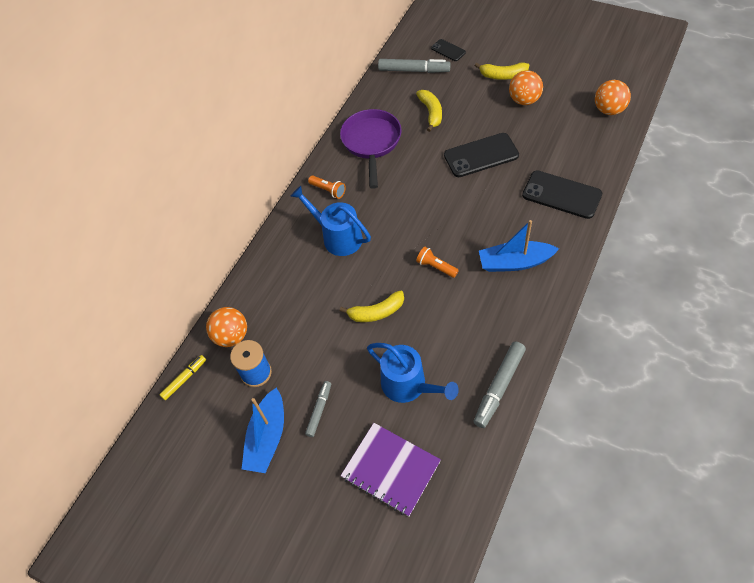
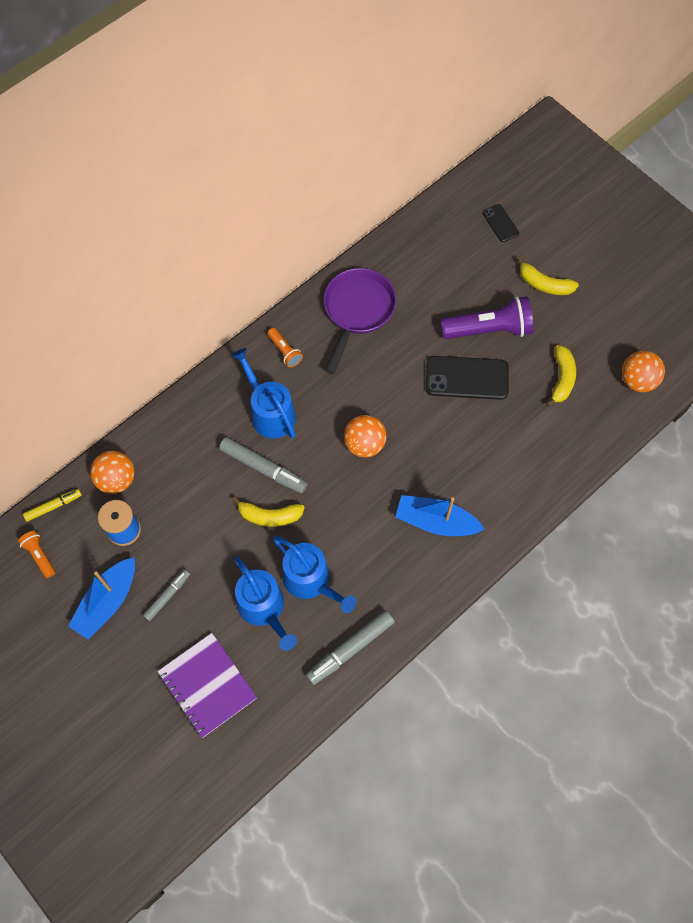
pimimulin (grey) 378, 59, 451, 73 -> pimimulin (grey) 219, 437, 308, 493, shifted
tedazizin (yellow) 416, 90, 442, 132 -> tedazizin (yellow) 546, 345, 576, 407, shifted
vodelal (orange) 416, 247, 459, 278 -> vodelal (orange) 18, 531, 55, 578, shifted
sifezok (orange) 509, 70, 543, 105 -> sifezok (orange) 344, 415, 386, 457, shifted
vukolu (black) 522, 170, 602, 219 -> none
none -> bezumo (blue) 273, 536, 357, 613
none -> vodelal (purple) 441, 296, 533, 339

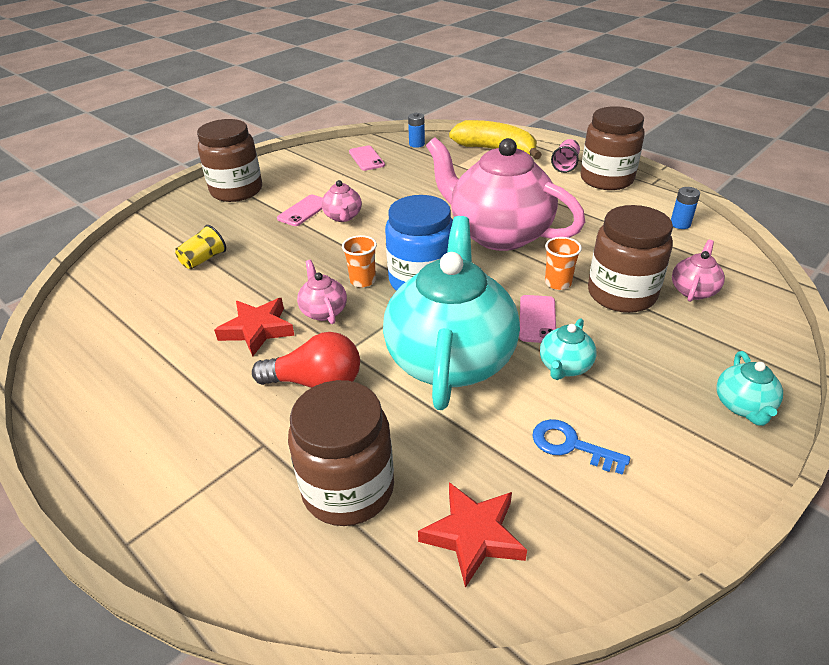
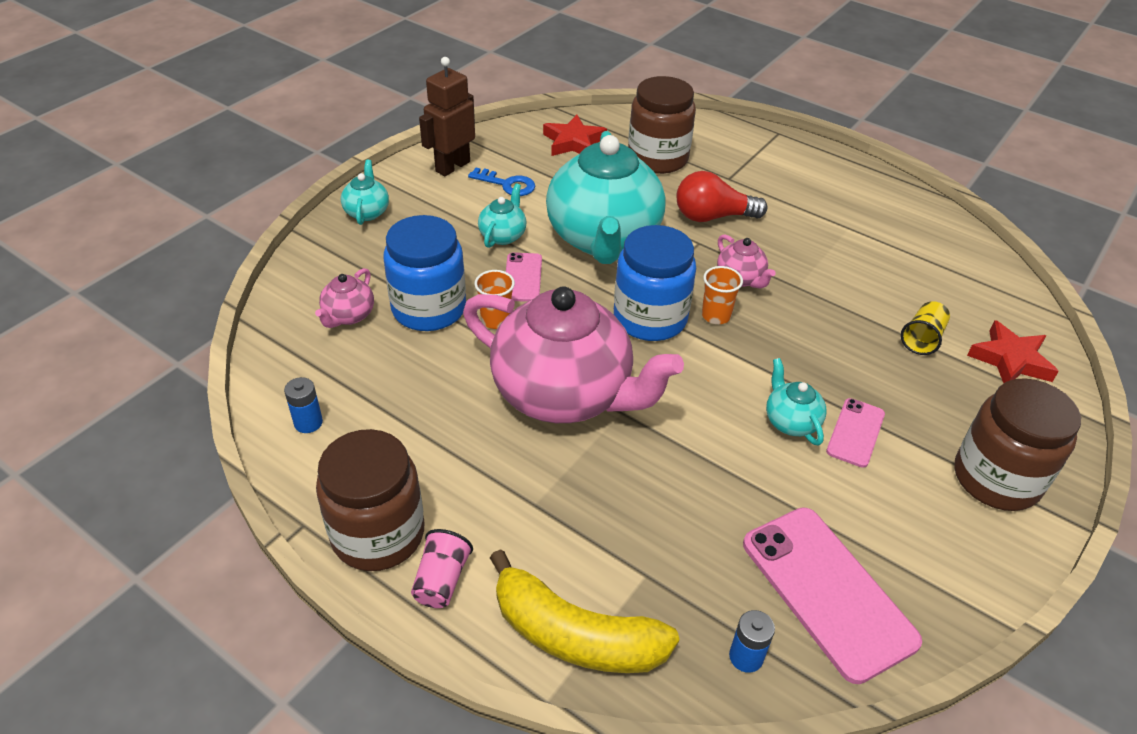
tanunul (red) 214, 298, 295, 357 -> tanunul (red) 967, 320, 1059, 383, shifted
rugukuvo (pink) 322, 180, 362, 222 -> rugukuvo (turquoise) 766, 358, 827, 446
vukolu (pink) 349, 146, 385, 171 -> vukolu (pink) 743, 507, 922, 684, x1.91
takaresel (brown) 588, 205, 673, 313 -> takaresel (blue) 383, 215, 466, 331
none -> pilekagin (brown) 419, 57, 475, 176

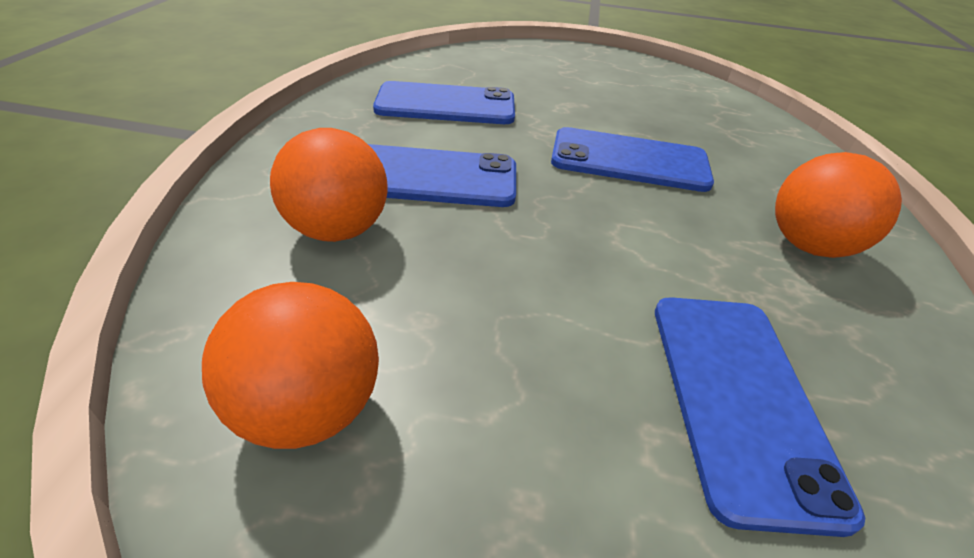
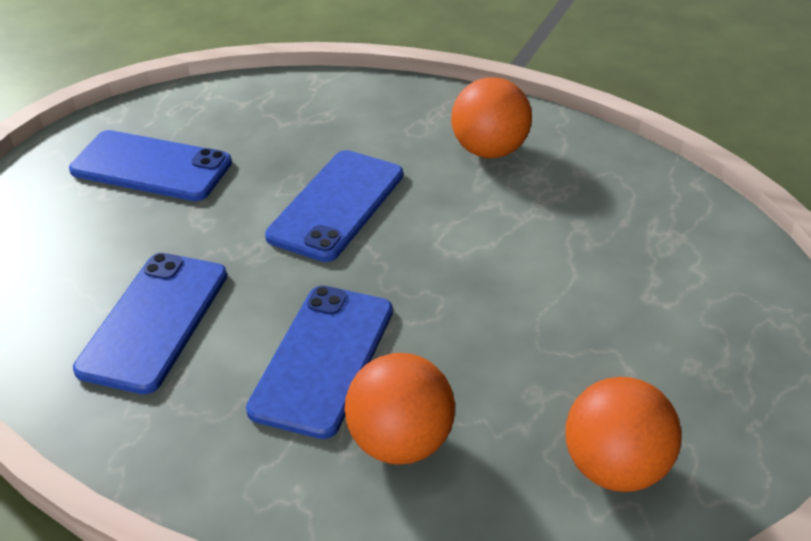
vukolu (blue) 655, 298, 865, 537 -> vukolu (blue) 69, 130, 232, 201, shifted

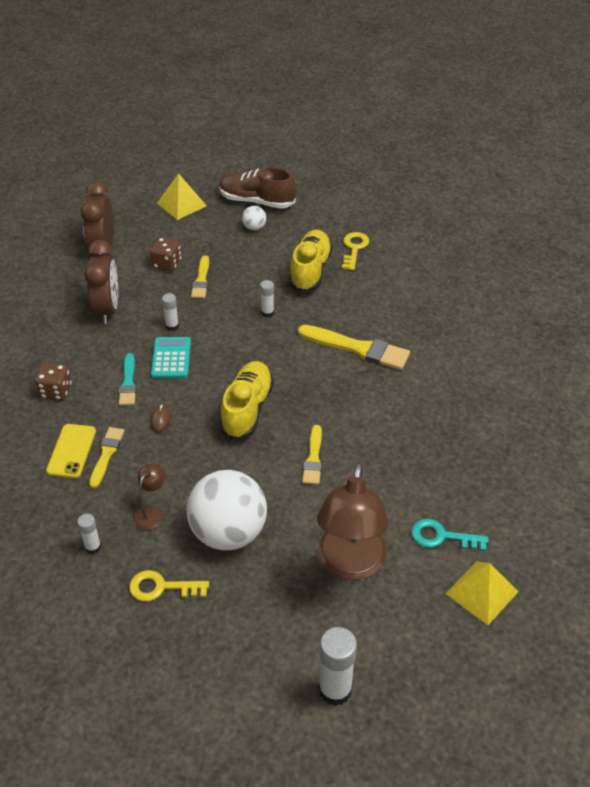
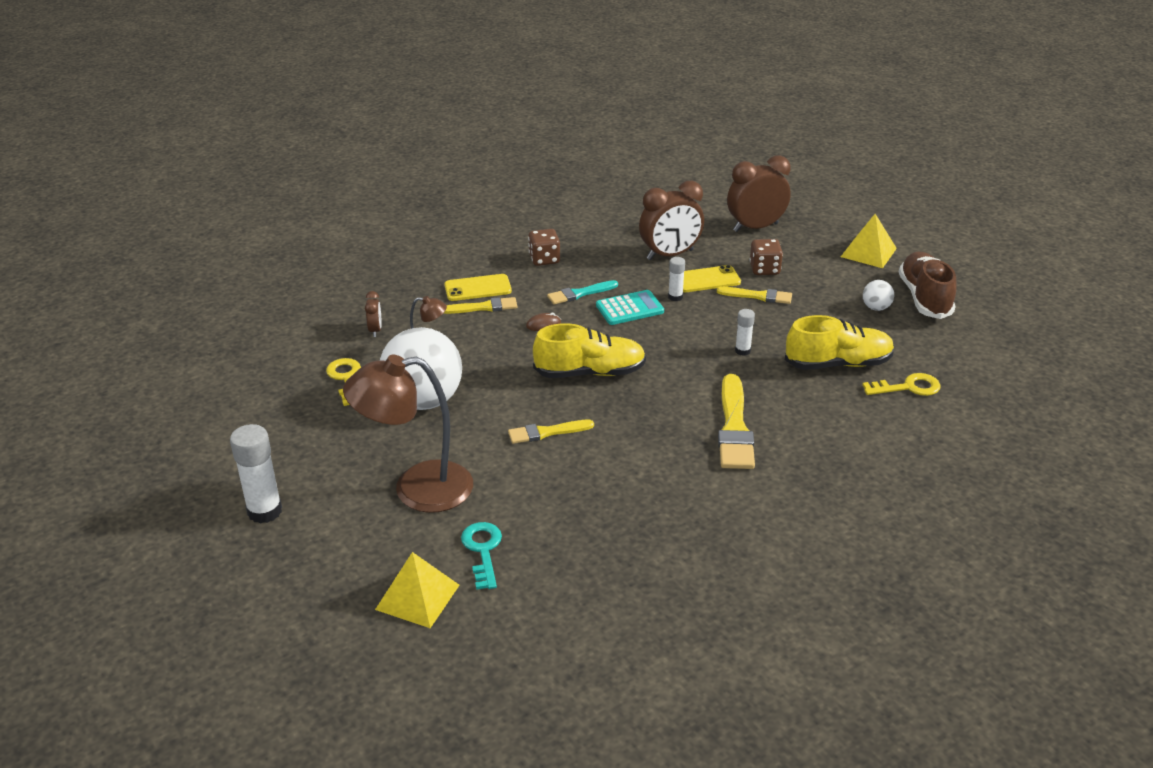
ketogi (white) 77, 514, 101, 554 -> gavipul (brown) 365, 291, 381, 337
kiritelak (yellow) 191, 255, 209, 299 -> kiritelak (yellow) 717, 287, 792, 304, 150 degrees counterclockwise
none -> vukolu (yellow) 683, 265, 741, 292

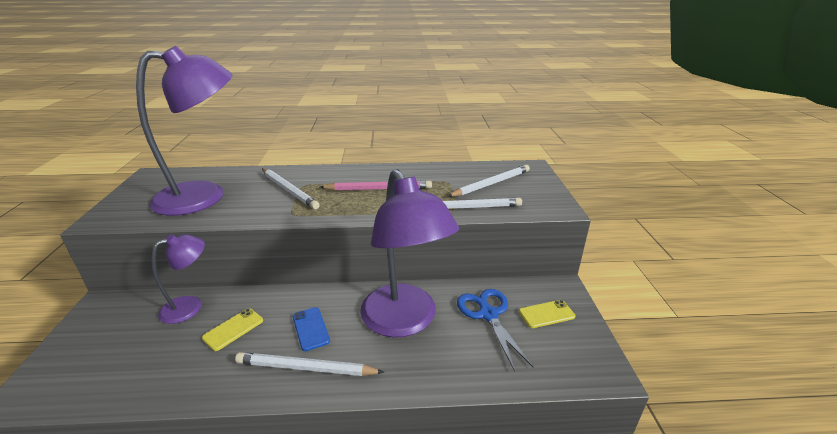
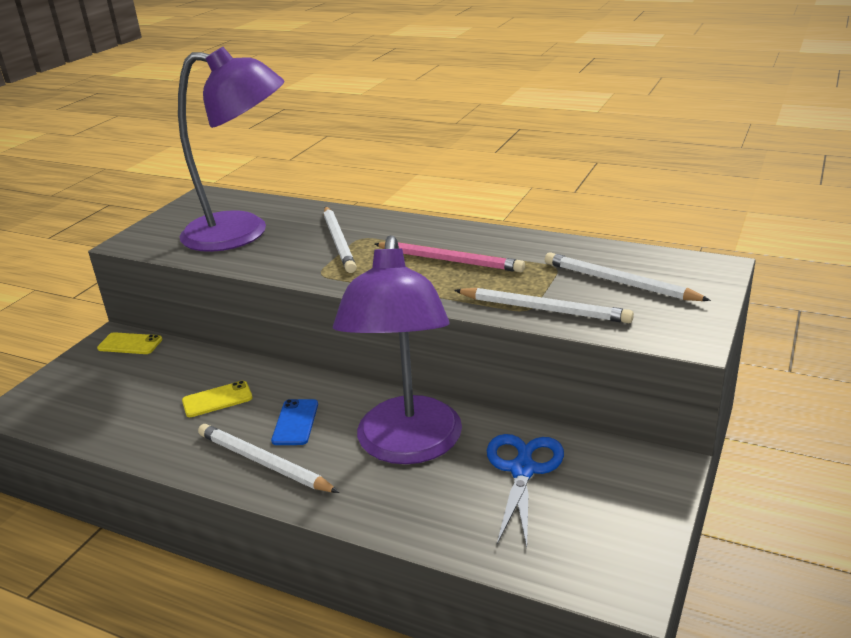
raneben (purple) 152, 234, 205, 324 -> none
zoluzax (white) 447, 165, 530, 197 -> zoluzax (white) 545, 252, 711, 301, 135 degrees counterclockwise
vukolu (yellow) 519, 300, 575, 328 -> vukolu (yellow) 97, 332, 162, 354, shifted

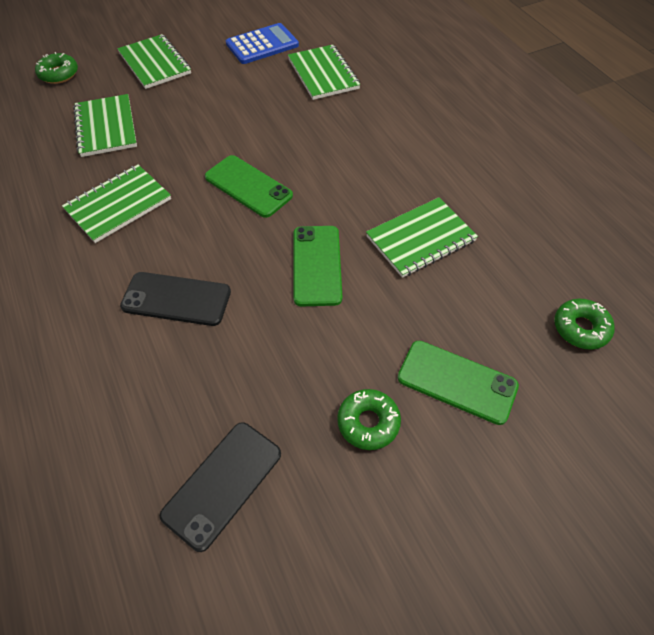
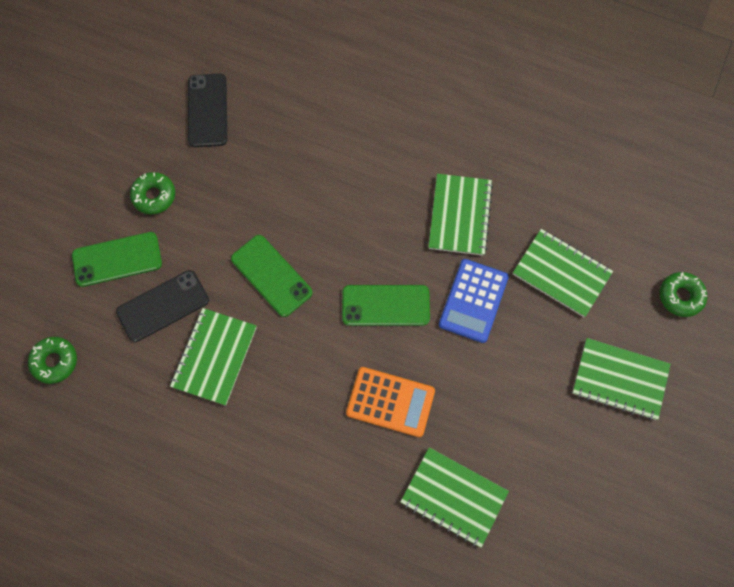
vukolu (black) 120, 272, 231, 326 -> vukolu (black) 116, 270, 209, 342, shifted
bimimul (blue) 226, 23, 299, 64 -> bimimul (blue) 439, 259, 509, 343, shifted
none -> bimimul (orange) 346, 367, 435, 437

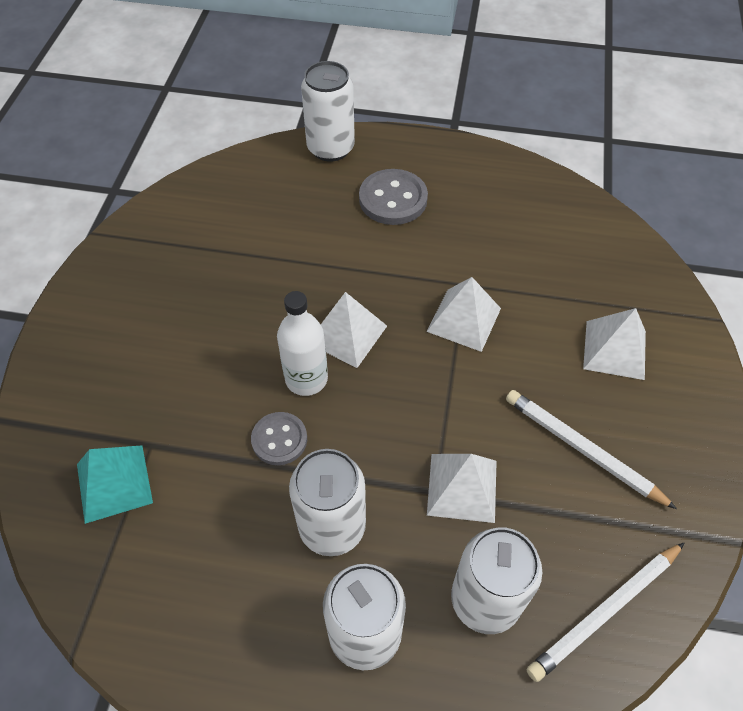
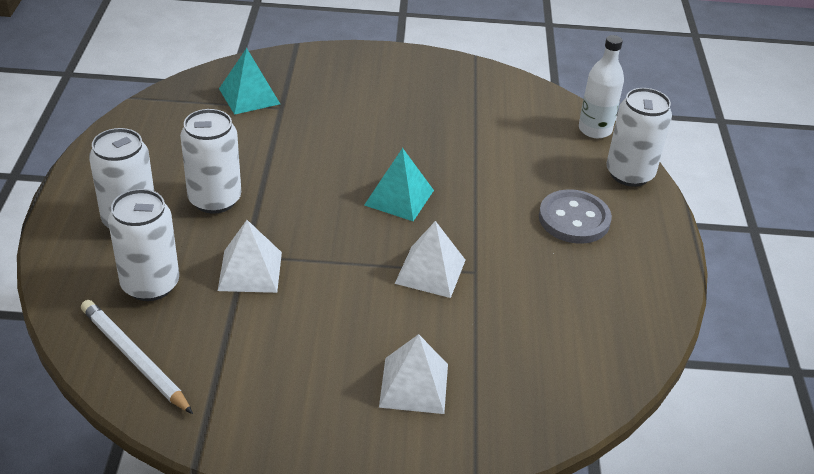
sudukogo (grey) 251, 412, 307, 465 -> none
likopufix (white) 277, 291, 328, 396 -> likopufix (white) 579, 35, 624, 138, shifted
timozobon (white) 321, 292, 387, 368 -> timozobon (turquoise) 364, 148, 434, 221
zoluzax (white) 506, 390, 677, 509 -> none

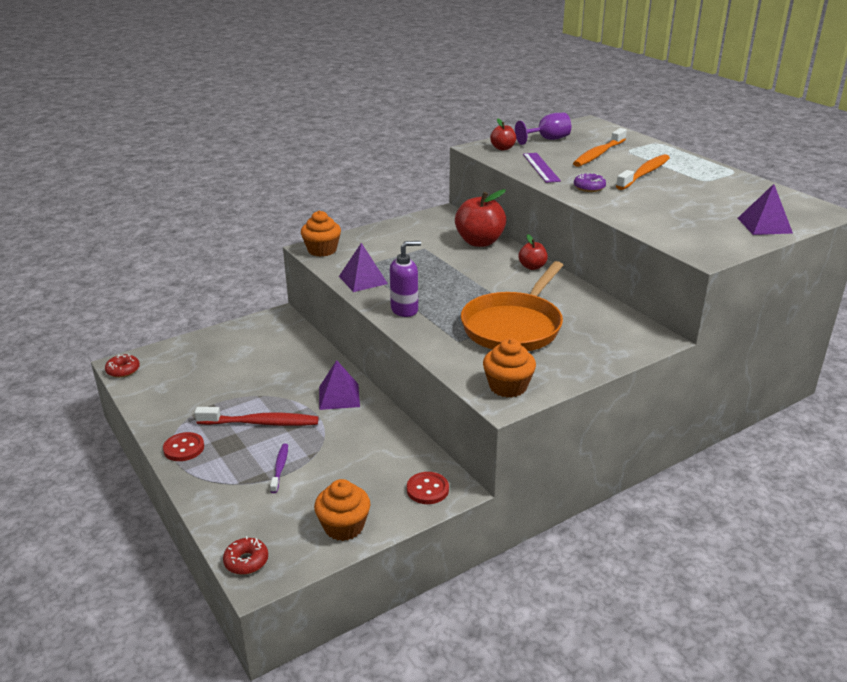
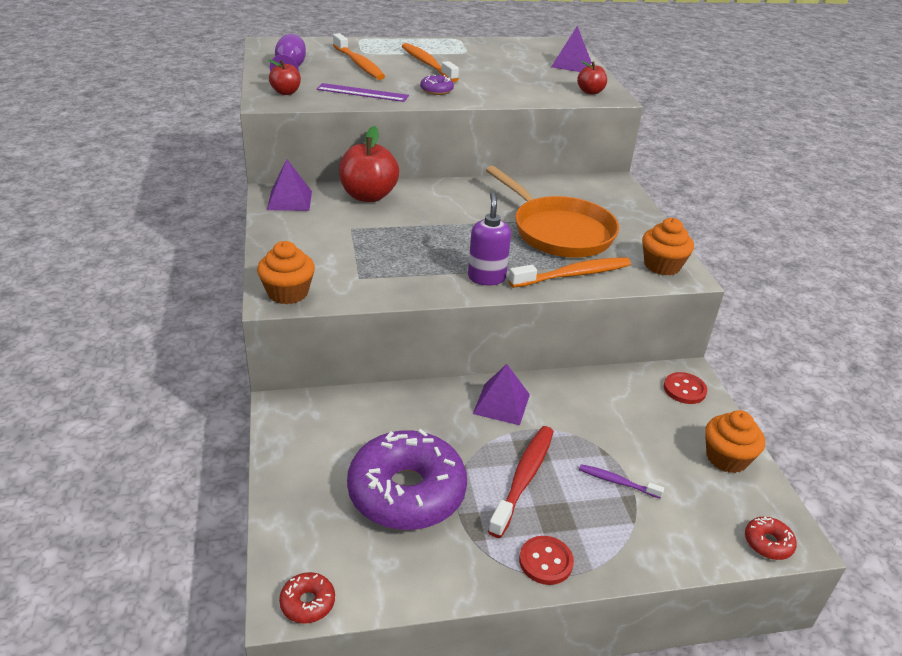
timozobon (purple) 339, 243, 388, 292 -> timozobon (purple) 267, 159, 312, 211, shifted
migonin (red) 519, 234, 548, 270 -> migonin (red) 577, 61, 607, 95, shifted
none -> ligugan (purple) 347, 429, 467, 530
none -> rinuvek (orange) 508, 257, 631, 288

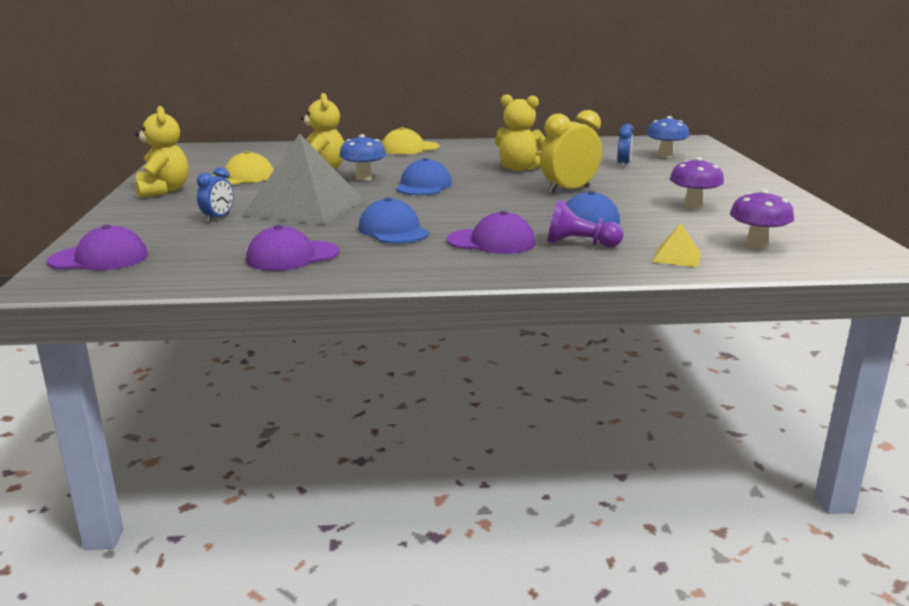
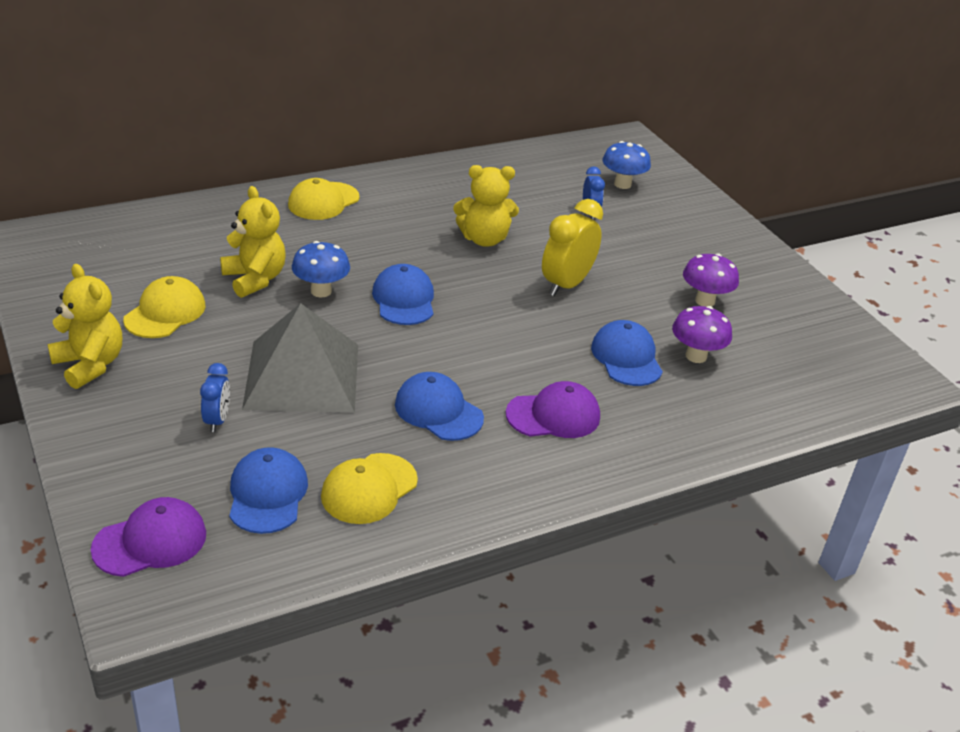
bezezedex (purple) 246, 225, 340, 271 -> bezezedex (yellow) 321, 453, 418, 524
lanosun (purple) 548, 200, 623, 247 -> none
timozobon (yellow) 652, 223, 701, 267 -> none
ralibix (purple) 730, 190, 794, 249 -> ralibix (purple) 672, 306, 732, 363, shifted
none -> bezezedex (blue) 229, 447, 308, 534

